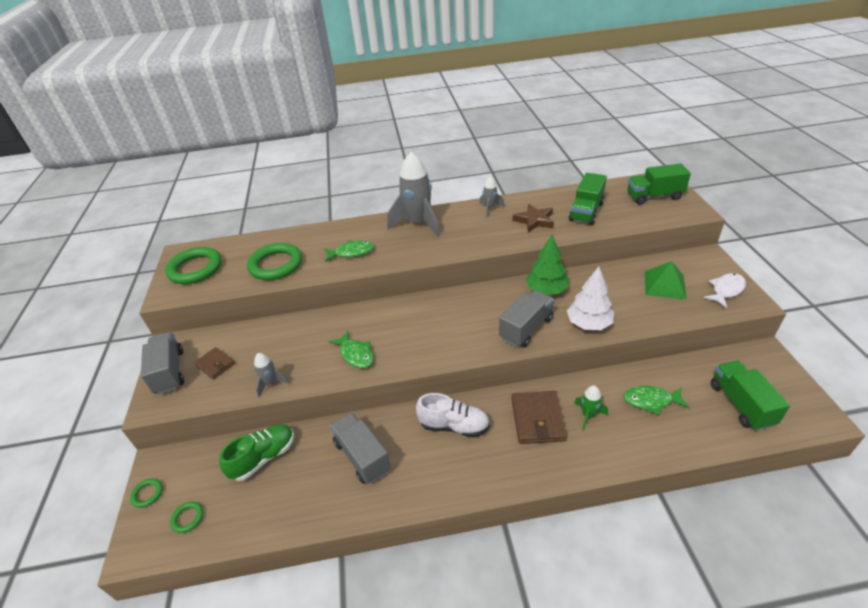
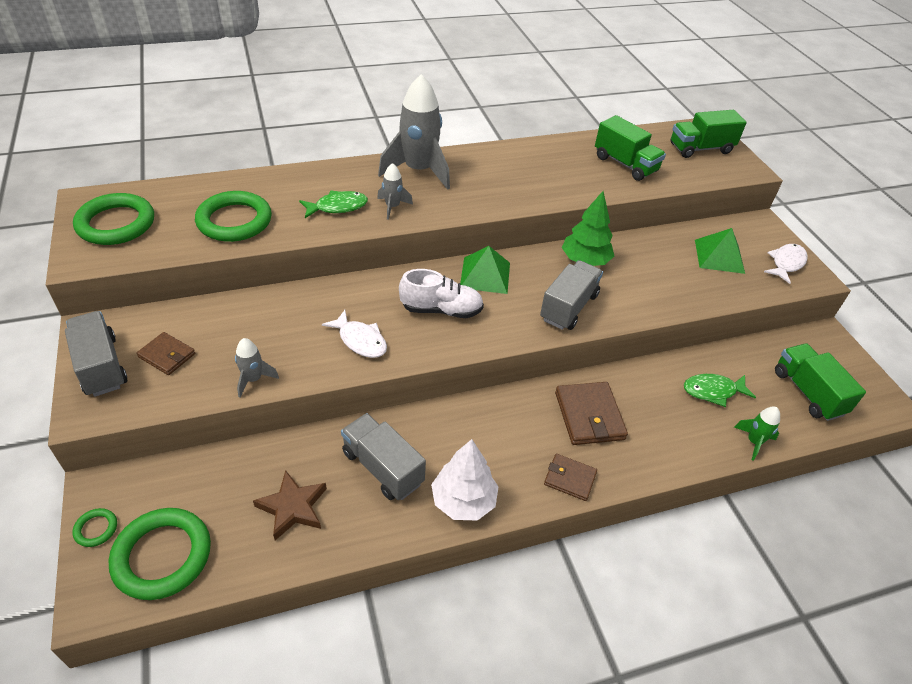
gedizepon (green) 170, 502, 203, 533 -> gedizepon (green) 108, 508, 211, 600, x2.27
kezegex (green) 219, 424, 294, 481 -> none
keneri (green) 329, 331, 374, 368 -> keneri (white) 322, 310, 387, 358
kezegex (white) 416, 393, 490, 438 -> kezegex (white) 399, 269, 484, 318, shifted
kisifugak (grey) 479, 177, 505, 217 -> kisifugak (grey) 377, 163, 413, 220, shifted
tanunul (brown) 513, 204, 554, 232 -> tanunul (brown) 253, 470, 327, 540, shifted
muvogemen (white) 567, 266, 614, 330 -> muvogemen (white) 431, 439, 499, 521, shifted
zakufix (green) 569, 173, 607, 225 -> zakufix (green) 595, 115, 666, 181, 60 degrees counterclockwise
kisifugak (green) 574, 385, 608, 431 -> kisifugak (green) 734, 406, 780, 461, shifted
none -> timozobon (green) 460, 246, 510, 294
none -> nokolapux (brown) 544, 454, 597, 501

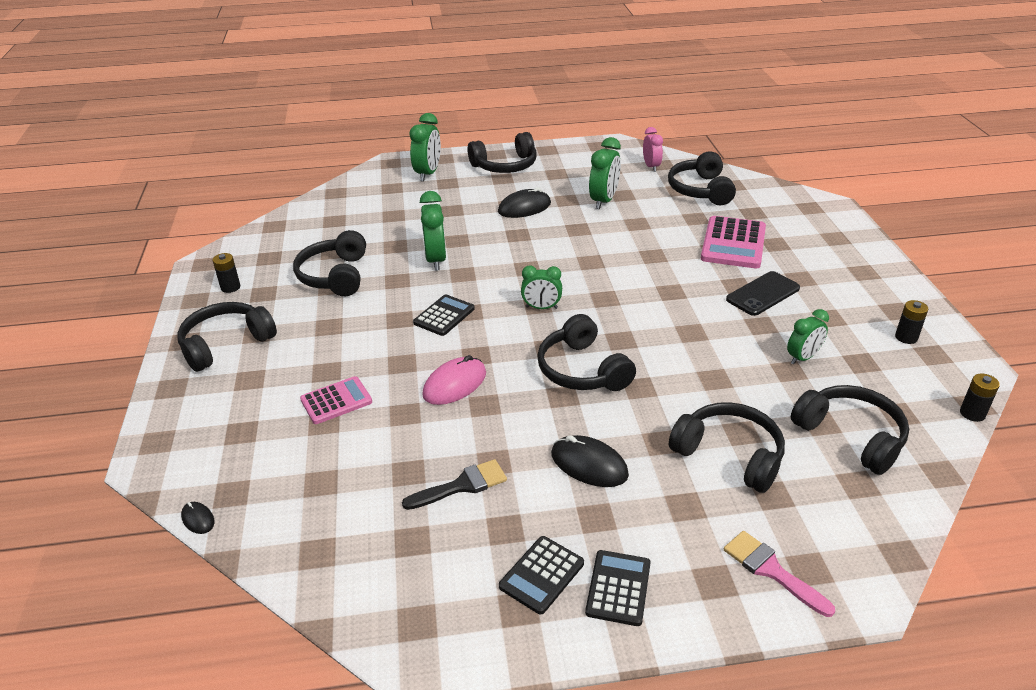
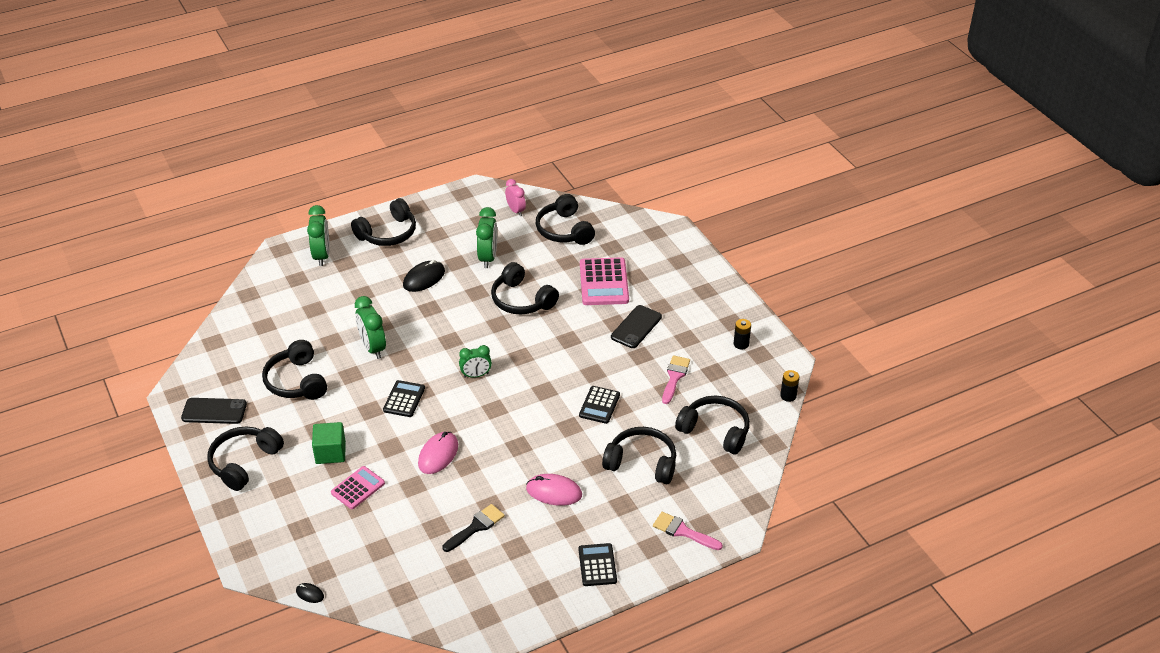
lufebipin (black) 213, 253, 241, 293 -> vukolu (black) 181, 398, 247, 424
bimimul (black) 499, 536, 584, 615 -> bimimul (black) 579, 386, 620, 424, shifted
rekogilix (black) 537, 314, 636, 391 -> rekogilix (black) 491, 262, 559, 315, shifted
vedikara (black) 551, 435, 629, 487 -> vedikara (pink) 526, 474, 582, 506
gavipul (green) 787, 309, 829, 364 -> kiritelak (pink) 662, 355, 690, 404
none -> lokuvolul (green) 312, 422, 346, 464

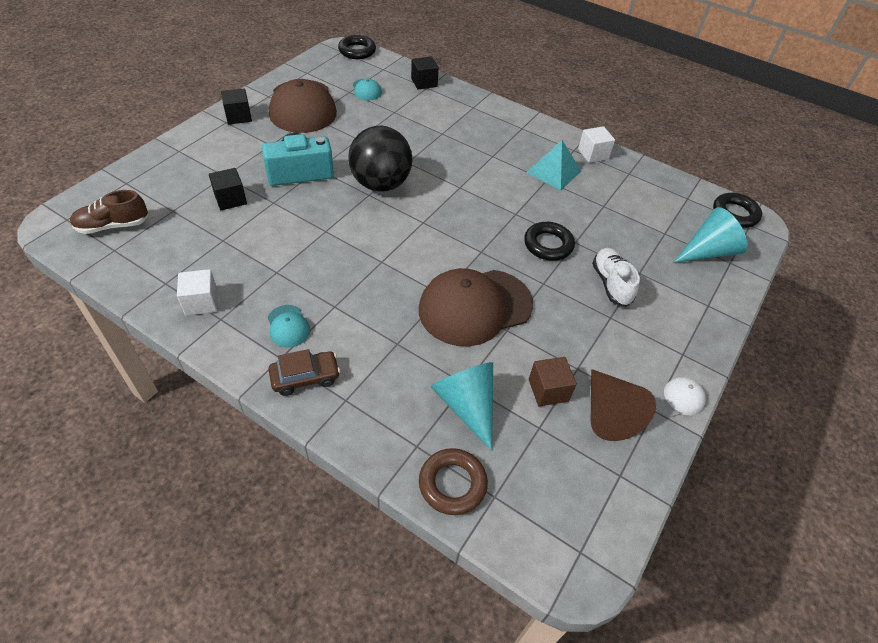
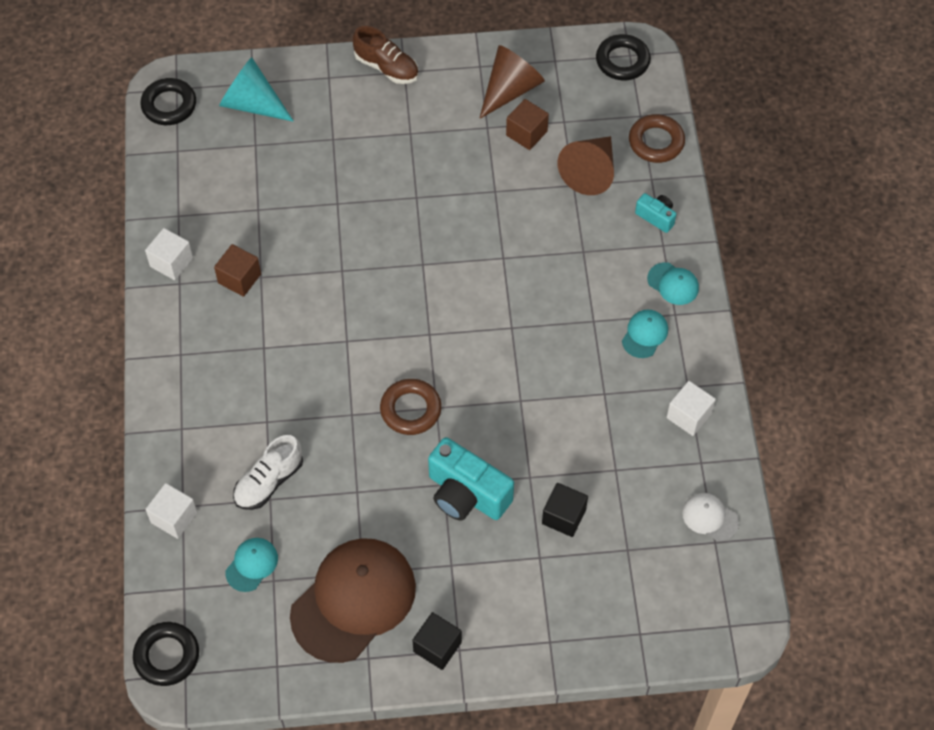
kezegex (brown) 70, 190, 148, 234 -> kezegex (brown) 353, 26, 419, 84, shifted
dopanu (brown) 268, 349, 340, 396 -> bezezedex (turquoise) 647, 262, 699, 305
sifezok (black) 348, 126, 412, 192 -> gedizepon (brown) 380, 379, 442, 435
lokuvolul (black) 411, 57, 439, 90 -> lokuvolul (white) 145, 483, 198, 539
bezezedex (brown) 419, 268, 533, 346 -> none
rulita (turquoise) 431, 362, 493, 451 -> rulita (brown) 558, 136, 614, 195
gedizepon (black) 524, 222, 575, 261 -> gedizepon (black) 596, 34, 651, 80, shifted
timozobon (turquoise) 526, 140, 581, 190 -> lokuvolul (brown) 214, 244, 261, 297
kezegex (white) 592, 248, 640, 307 -> kezegex (white) 233, 435, 303, 510, shifted
bezezedex (white) 651, 377, 706, 417 -> bezezedex (white) 682, 493, 739, 541, shifted
none -> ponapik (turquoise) 635, 193, 676, 233

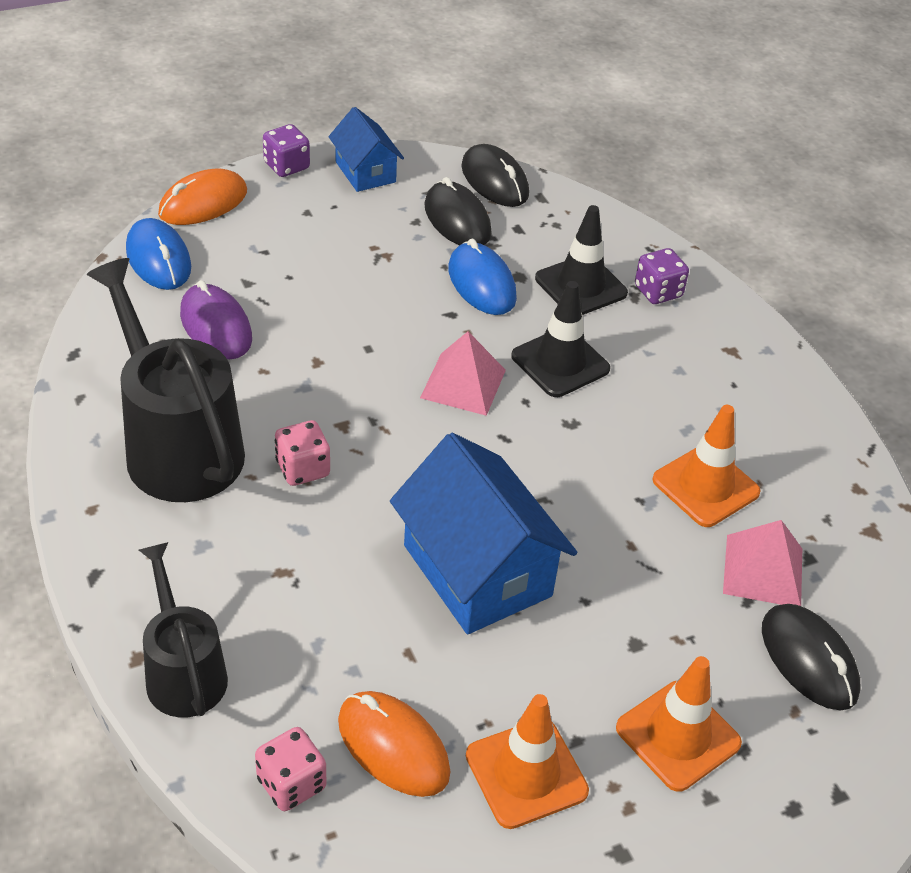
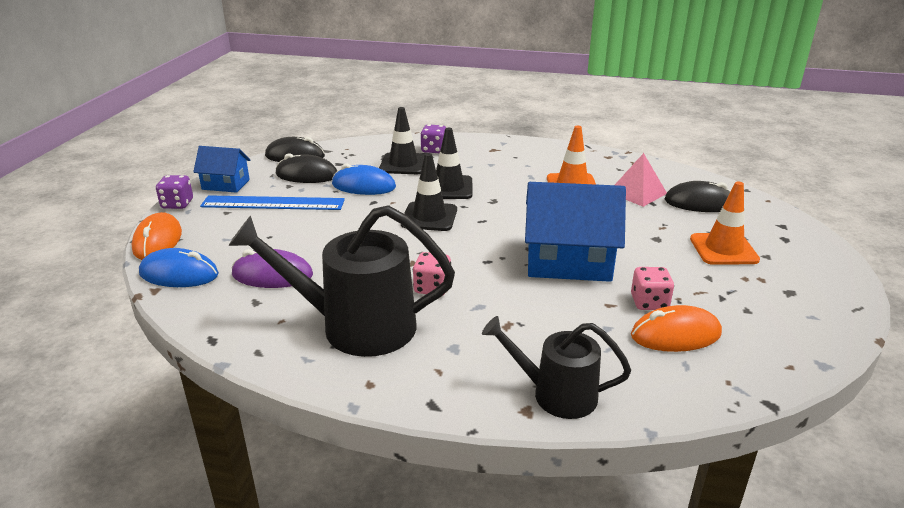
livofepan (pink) 255, 727, 326, 811 -> livofepan (pink) 631, 267, 674, 310, shifted
timozobon (pink) 420, 332, 506, 416 -> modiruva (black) 401, 153, 457, 231
modiruva (orange) 466, 694, 589, 829 -> none
none -> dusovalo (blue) 200, 195, 345, 210

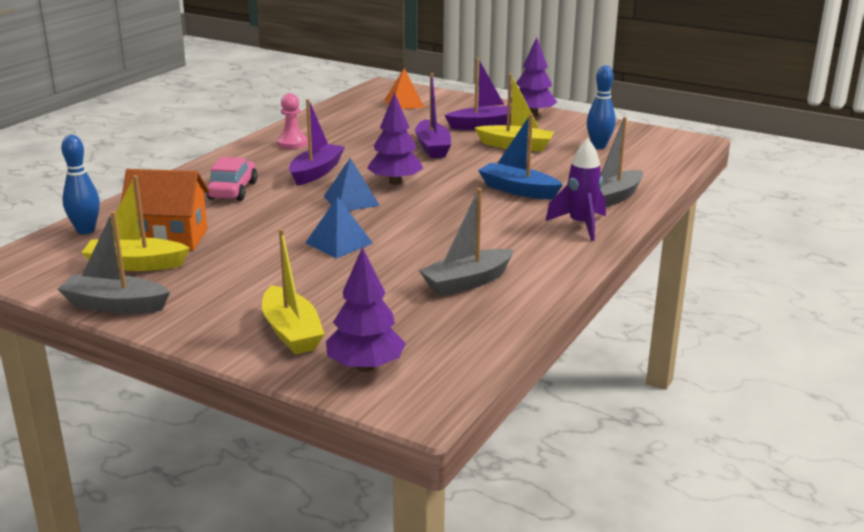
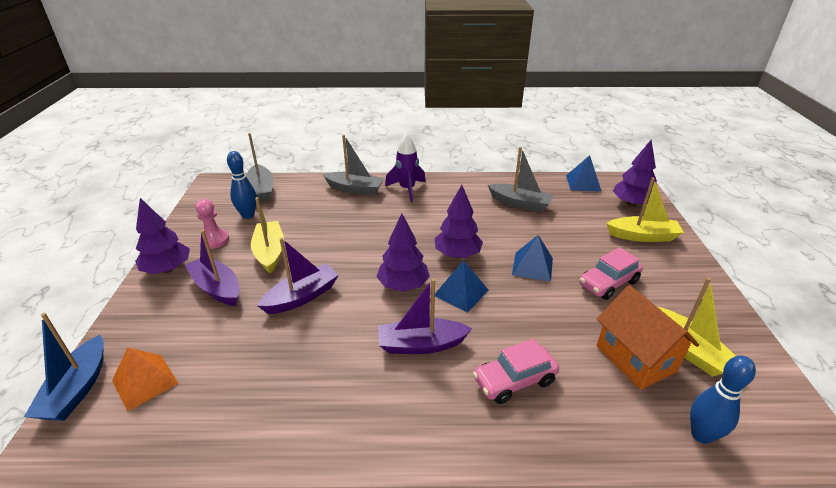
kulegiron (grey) 58, 211, 170, 314 -> kulegiron (grey) 246, 133, 273, 202, shifted
kulegiron (yellow) 262, 229, 324, 355 -> kulegiron (yellow) 606, 177, 684, 242, 60 degrees clockwise
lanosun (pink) 277, 93, 308, 149 -> lanosun (pink) 196, 199, 229, 249, shifted
kulegiron (blue) 478, 114, 563, 199 -> kulegiron (blue) 24, 313, 104, 421, shifted
none -> muvogemen (purple) 434, 185, 483, 258
none -> timozobon (blue) 566, 155, 602, 192
none -> dopanu (pink) 579, 247, 643, 300

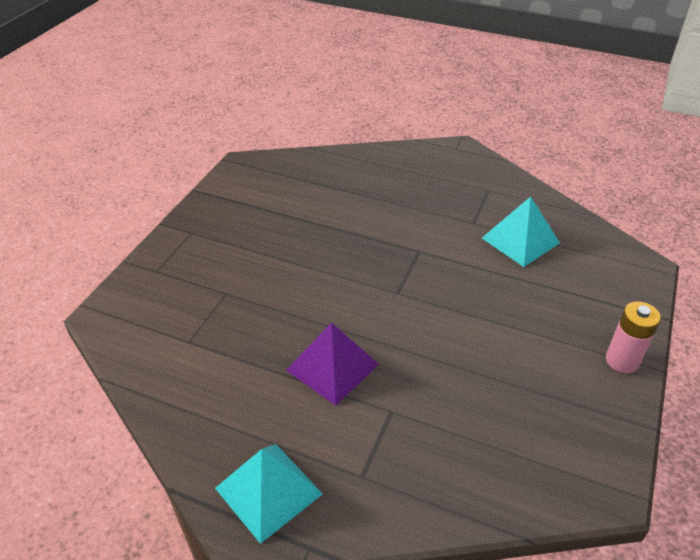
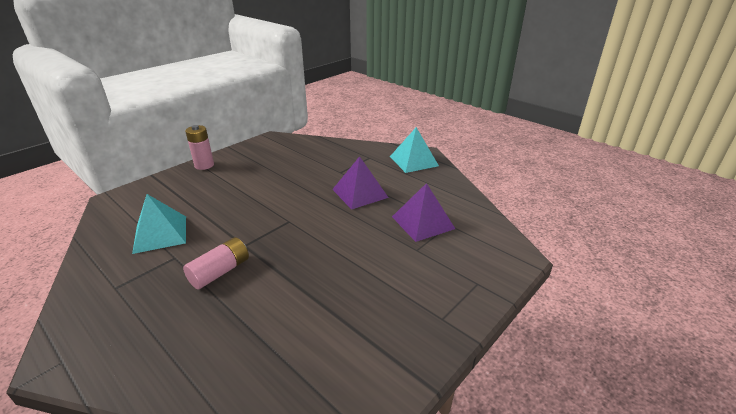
none -> lufebipin (pink) 183, 237, 249, 290
none -> timozobon (purple) 392, 183, 455, 242

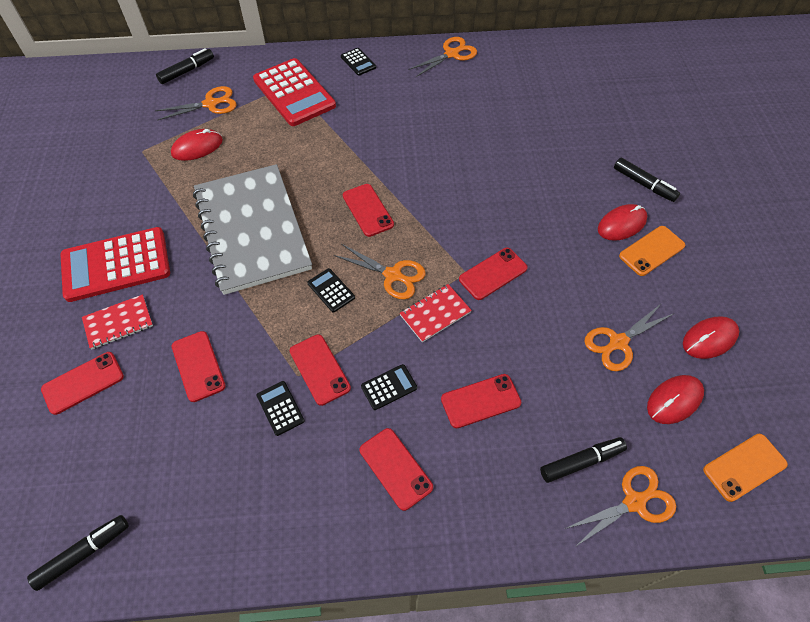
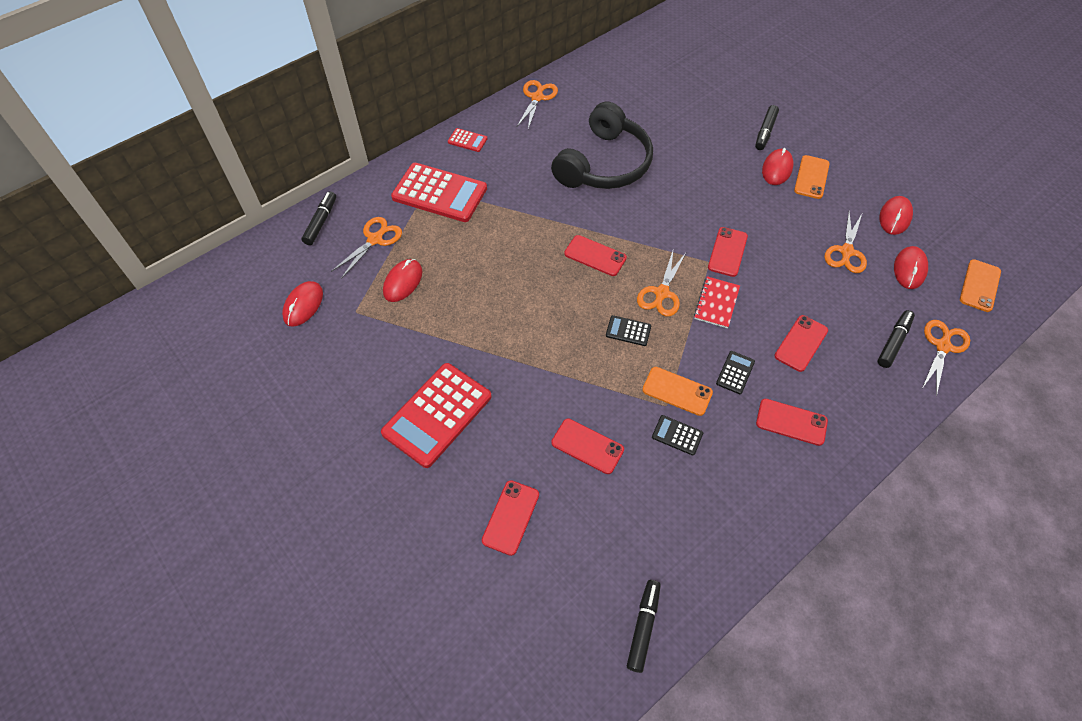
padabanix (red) 82, 294, 153, 349 -> none
padabanix (grey) 193, 164, 312, 295 -> none
vukolu (red) 290, 334, 351, 406 -> vukolu (orange) 642, 367, 713, 416
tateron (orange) 334, 244, 426, 300 -> tateron (orange) 637, 251, 686, 316, 120 degrees clockwise
bimimul (black) 341, 48, 376, 76 -> bimimul (red) 448, 128, 487, 152
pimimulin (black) 614, 158, 680, 202 -> pimimulin (black) 755, 105, 779, 150, 105 degrees clockwise
none -> vedikara (red) 282, 281, 323, 327
none -> rekogilix (black) 551, 102, 653, 189

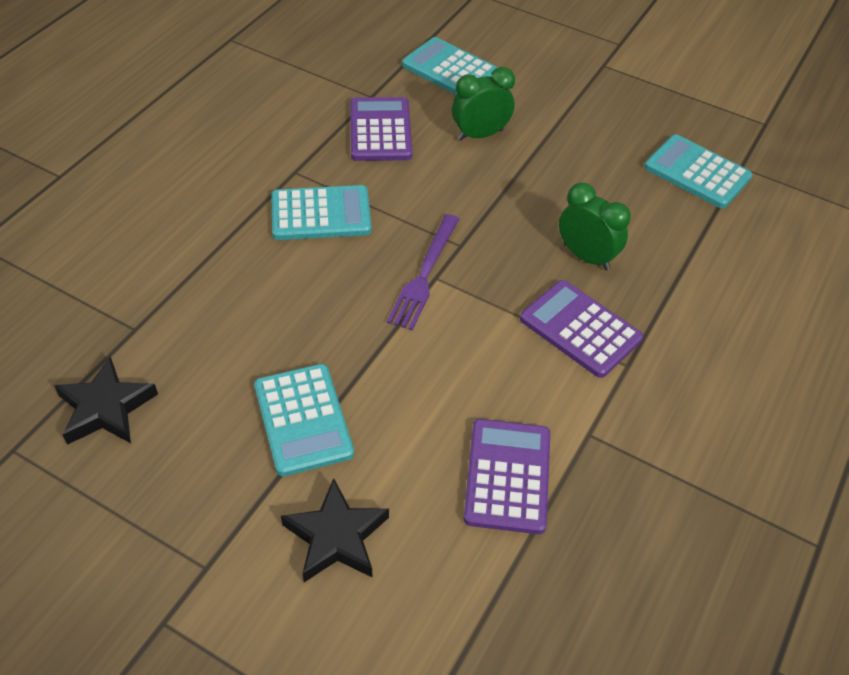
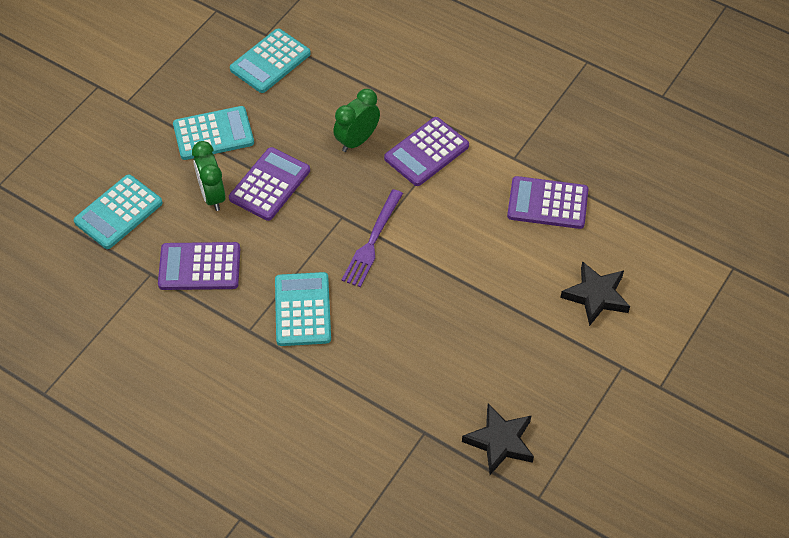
bimimul (turquoise) 254, 364, 354, 477 -> bimimul (turquoise) 173, 106, 254, 160, shifted
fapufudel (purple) 387, 214, 459, 330 -> fapufudel (purple) 342, 189, 403, 287, 90 degrees clockwise
none -> bimimul (purple) 229, 147, 310, 221

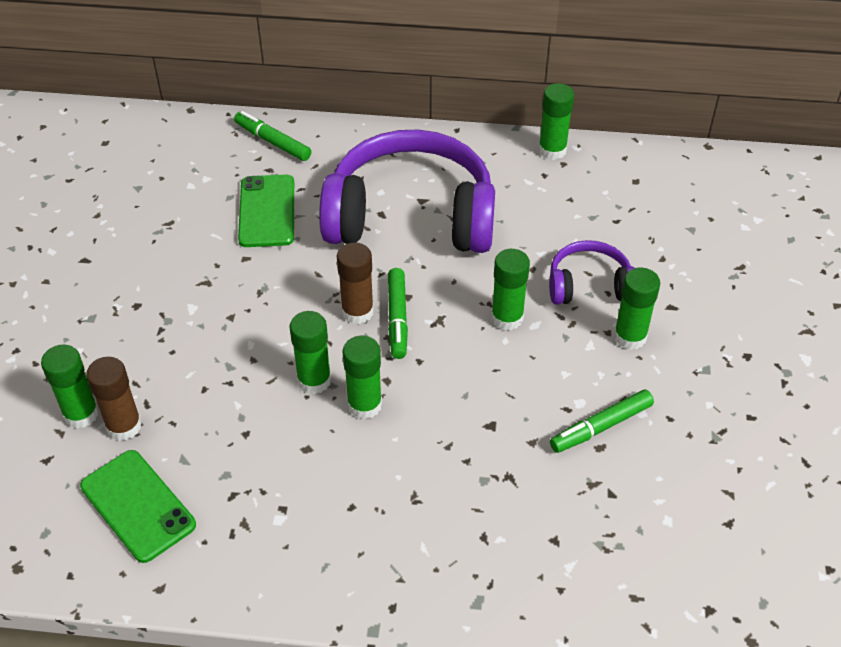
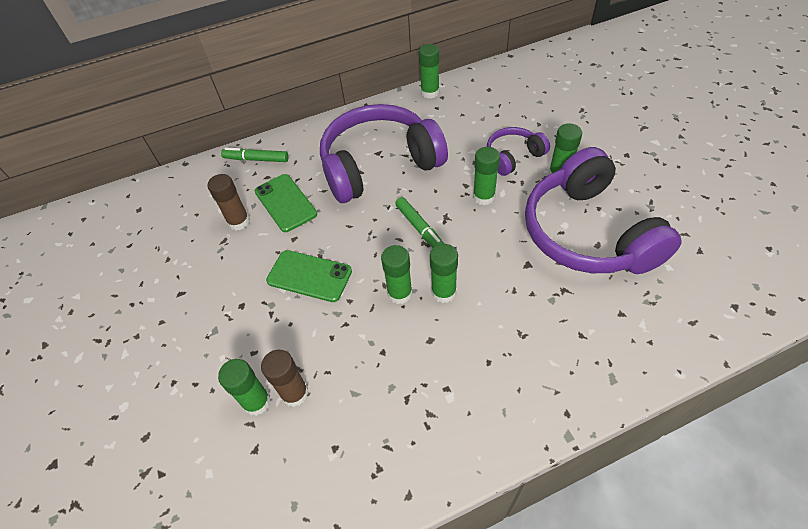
vukolu (green) 80, 450, 196, 563 -> vukolu (green) 266, 250, 352, 302, shifted
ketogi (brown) 337, 242, 374, 324 -> ketogi (brown) 207, 174, 250, 230, shifted
pimimulin (green) 550, 389, 654, 453 -> rekogilix (purple) 525, 147, 682, 274

